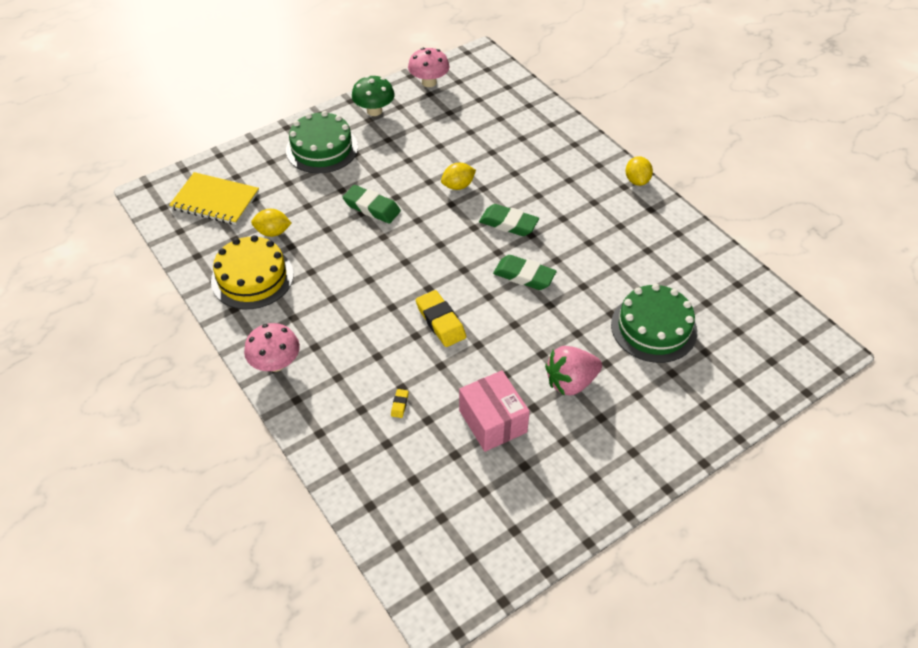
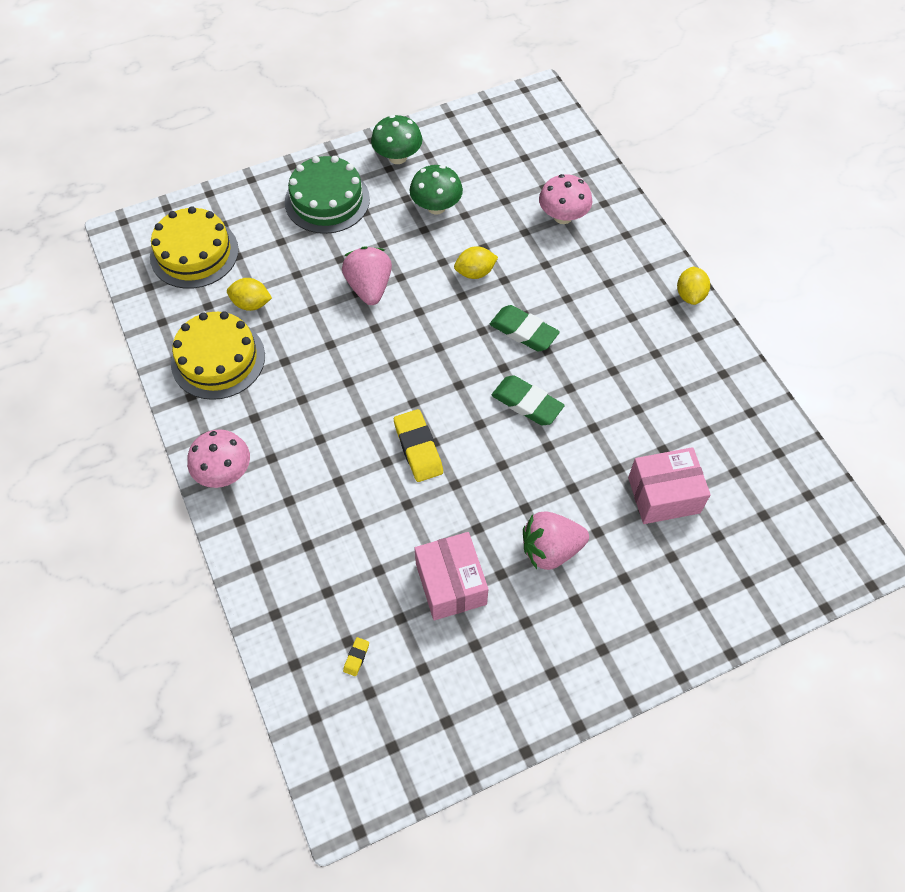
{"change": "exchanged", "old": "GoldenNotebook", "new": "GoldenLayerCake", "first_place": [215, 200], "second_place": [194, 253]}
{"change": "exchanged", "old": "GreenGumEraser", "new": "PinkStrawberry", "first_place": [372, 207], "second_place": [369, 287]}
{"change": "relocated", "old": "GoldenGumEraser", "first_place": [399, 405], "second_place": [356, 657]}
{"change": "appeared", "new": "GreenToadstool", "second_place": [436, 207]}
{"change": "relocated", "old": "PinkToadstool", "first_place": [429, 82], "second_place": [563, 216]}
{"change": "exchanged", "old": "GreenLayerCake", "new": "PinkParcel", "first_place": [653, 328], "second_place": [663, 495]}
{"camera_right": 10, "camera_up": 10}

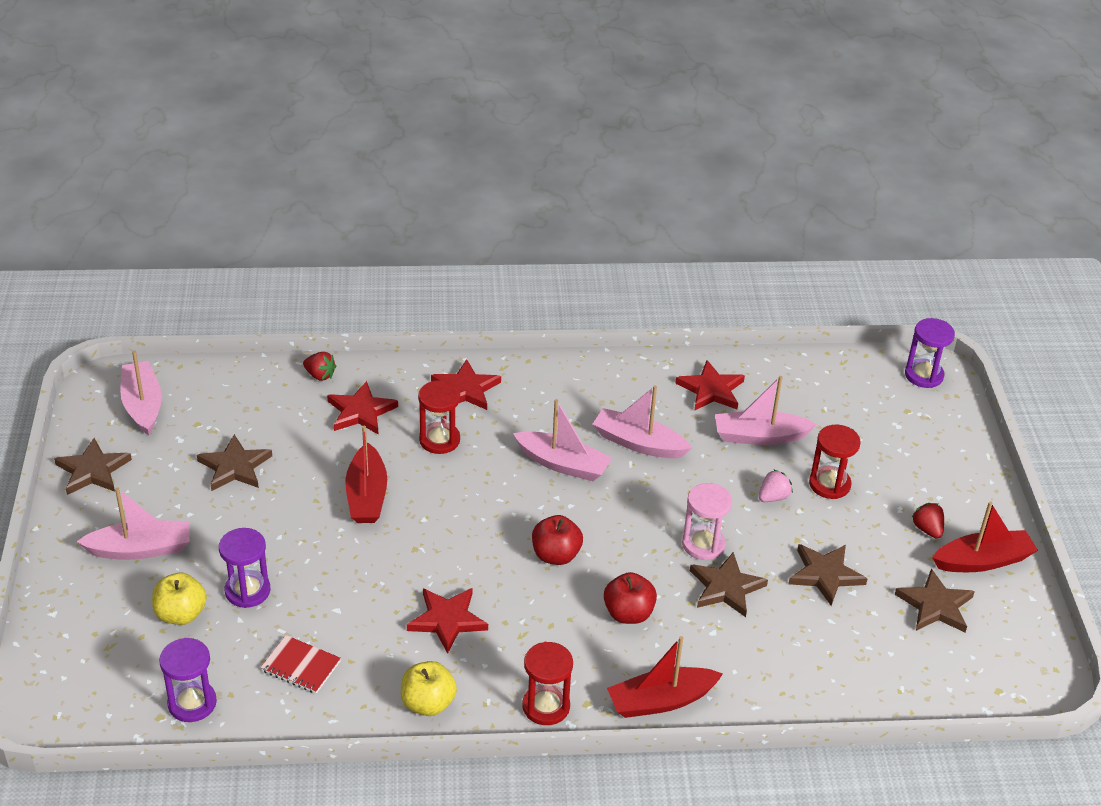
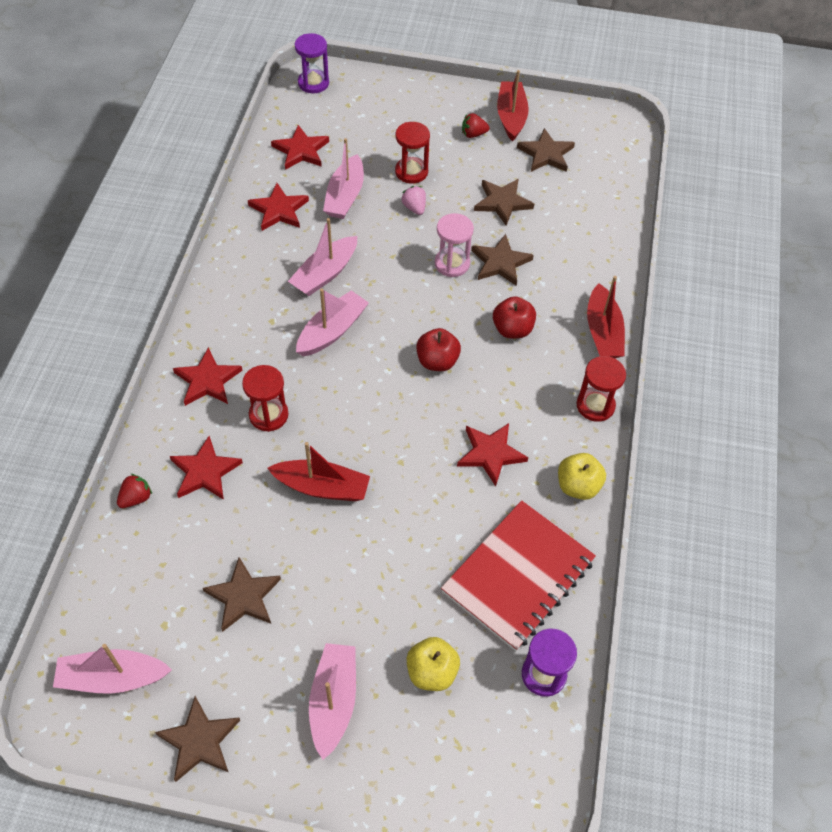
{"change": "appeared", "new": "ScarletFivePointedStar", "second_place": [301, 150]}
{"change": "size", "old": "ScarletNotebook", "first_place": [301, 666], "second_place": [518, 576], "factor": 2.2}
{"change": "missing", "old": "PurpleSandTimer", "first_place": [247, 591]}
{"camera_right": -75, "camera_up": 15}

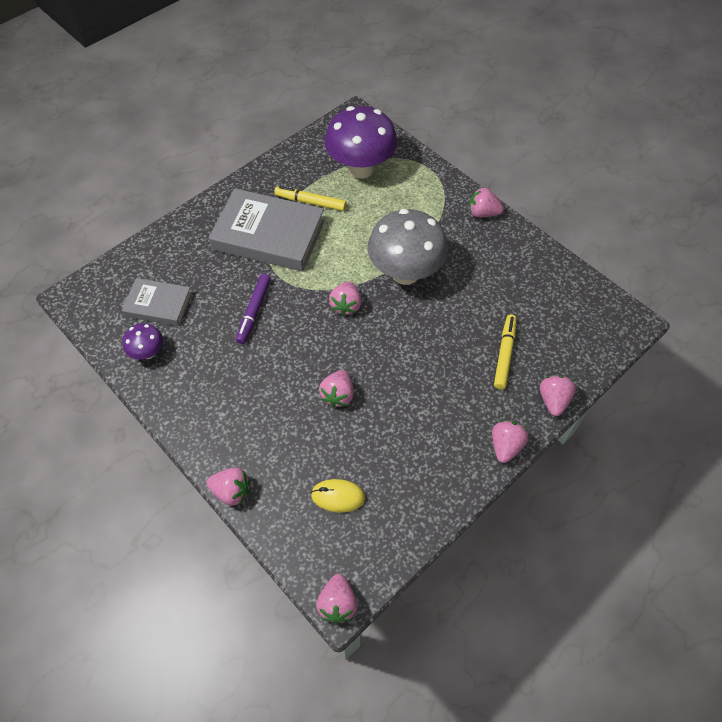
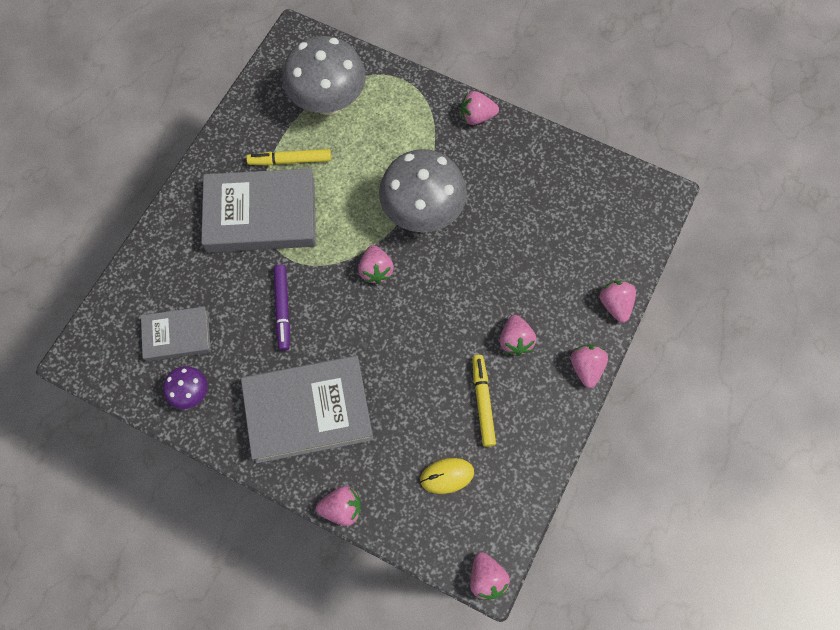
{"change": "appeared", "new": "GreyHardback", "second_place": [308, 411]}
{"change": "colour", "old": "PurpleToadstool", "new": "GreyToadstool", "first_place": [360, 169], "second_place": [328, 102]}
{"change": "relocated", "old": "GoldenFeltPen", "first_place": [504, 354], "second_place": [482, 402]}
{"change": "relocated", "old": "PinkStrawberry", "first_place": [338, 395], "second_place": [515, 341]}
{"camera_right": -20, "camera_up": 10}

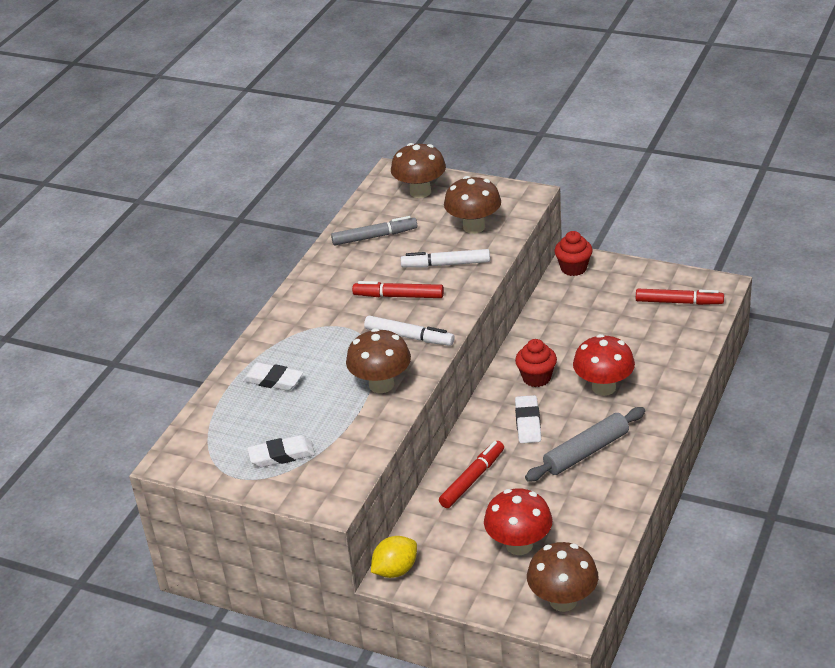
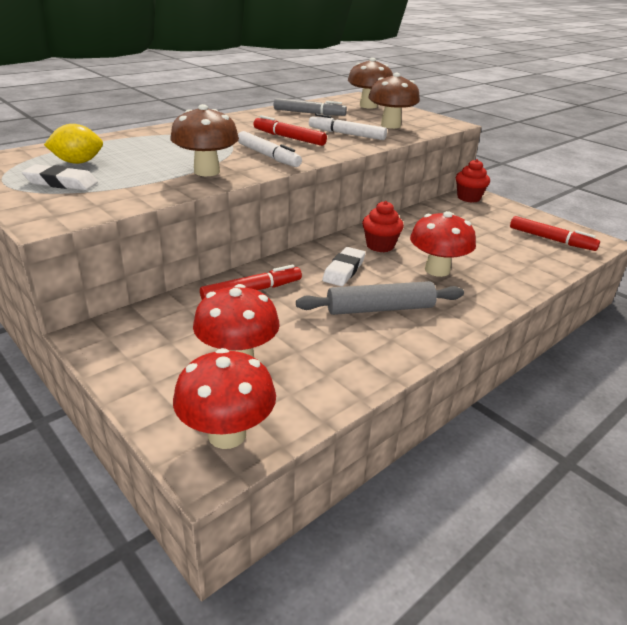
{"change": "relocated", "old": "GoldenToyLemon", "first_place": [395, 570], "second_place": [78, 162]}
{"change": "colour", "old": "BrownToadstool", "new": "ScarletToadstool", "first_place": [563, 601], "second_place": [227, 434]}
{"change": "missing", "old": "WhiteGumEraser", "first_place": [273, 380]}
{"camera_right": 20, "camera_up": -5}

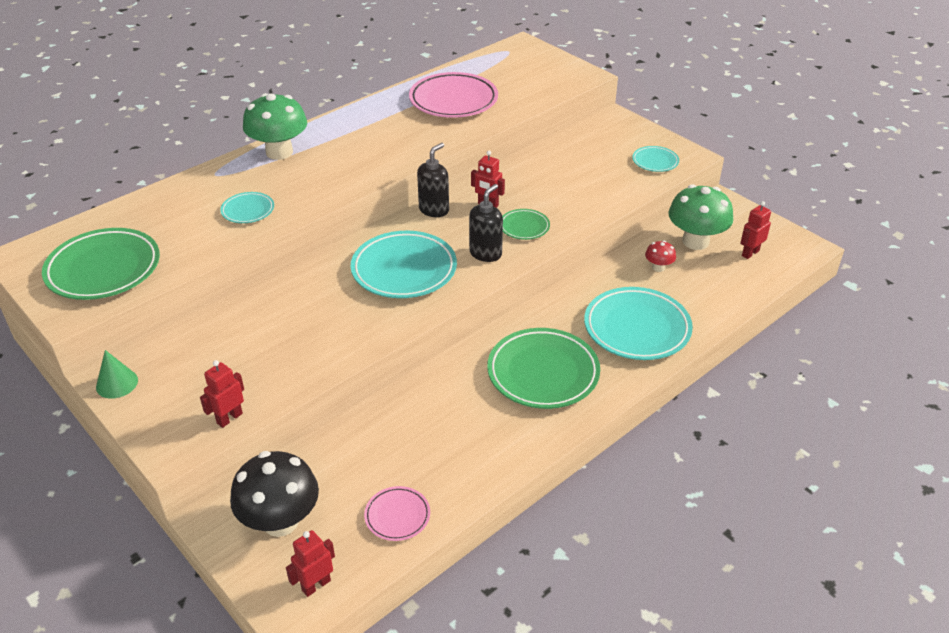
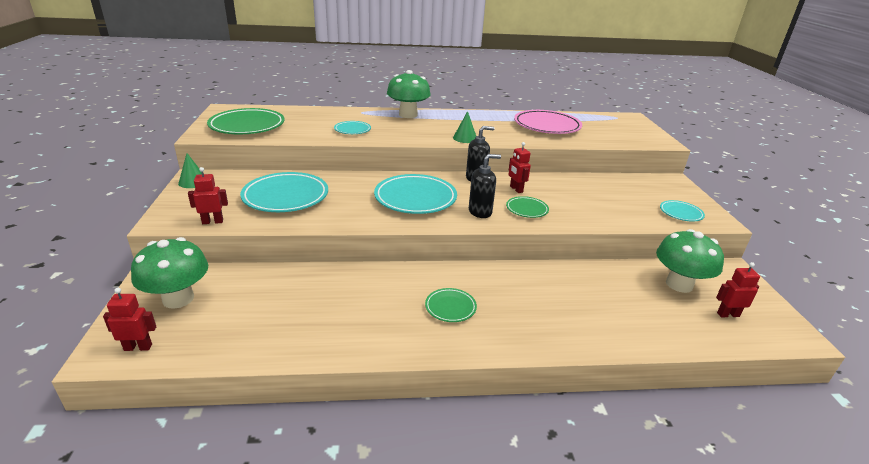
{"change": "colour", "old": "BlackToadstool", "new": "GreenToadstool", "first_place": [280, 521], "second_place": [178, 299]}
{"change": "relocated", "old": "TurquoiseFlatDish", "first_place": [637, 328], "second_place": [285, 197]}
{"change": "size", "old": "GreenFlatDish", "first_place": [543, 373], "second_place": [450, 307], "factor": 0.51}
{"change": "appeared", "new": "GreenCone", "second_place": [465, 138]}
{"change": "missing", "old": "PinkFlatDish", "first_place": [397, 516]}
{"change": "missing", "old": "ScarletToadstool", "first_place": [658, 267]}
{"camera_right": 35, "camera_up": -10}

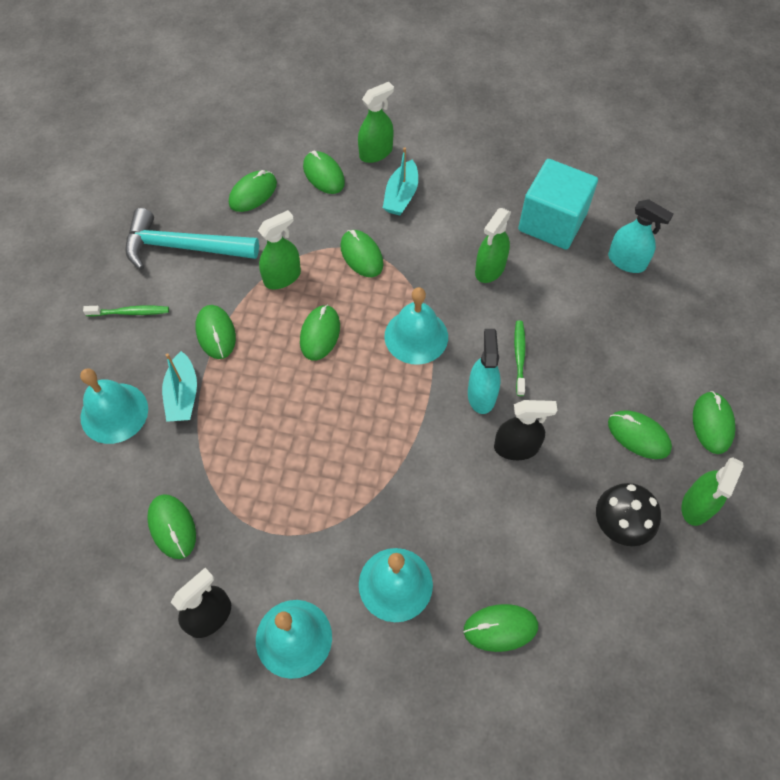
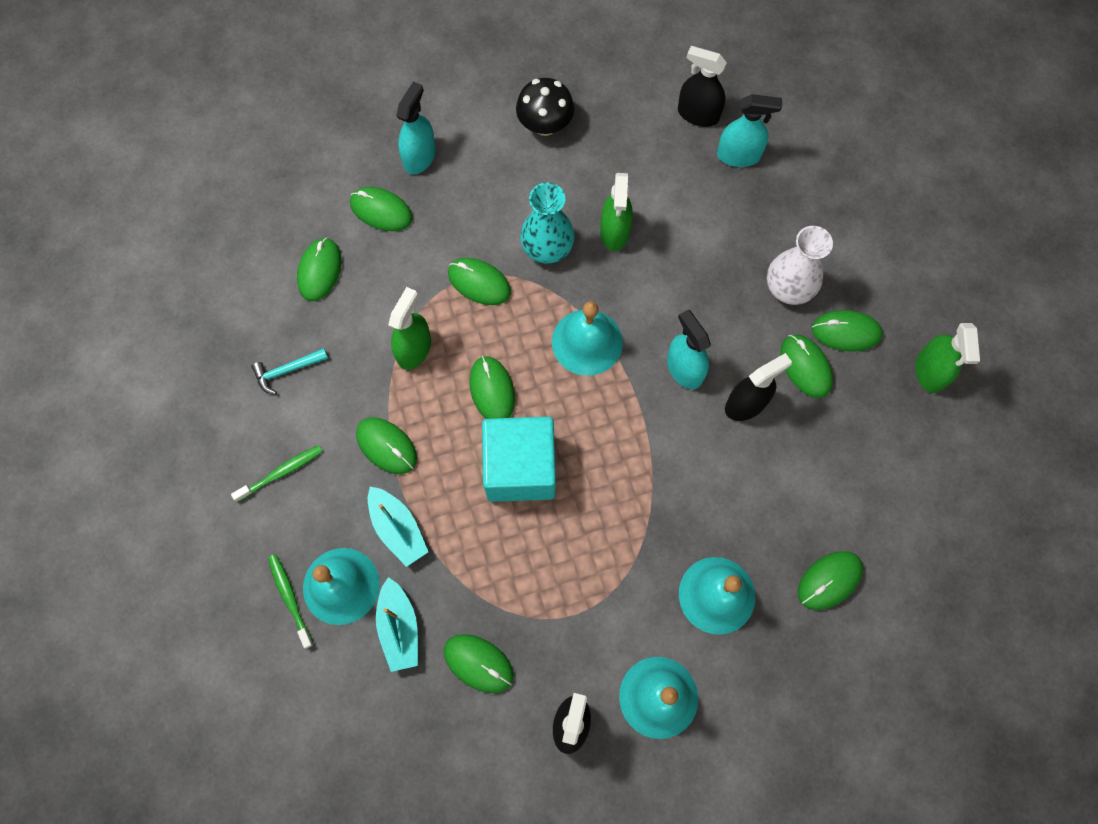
{"change": "size", "old": "TurquoiseClawHammer", "first_place": [183, 247], "second_place": [287, 370], "factor": 0.47}
{"change": "relocated", "old": "GreenToothBrush", "first_place": [519, 357], "second_place": [290, 599]}
{"change": "relocated", "old": "TurquoiseSailboat", "first_place": [401, 196], "second_place": [399, 628]}
{"change": "colour", "old": "GreenSprayCleaner", "new": "TurquoiseSprayCleaner", "first_place": [376, 152], "second_place": [419, 157]}
{"change": "relocated", "old": "TurquoiseCube", "first_place": [552, 222], "second_place": [520, 468]}
{"change": "relocated", "old": "BlackToadstool", "first_place": [619, 524], "second_place": [545, 124]}
{"change": "appeared", "new": "TurquoiseTallVase", "second_place": [547, 247]}
{"change": "appeared", "new": "BlackSprayCleaner", "second_place": [698, 114]}
{"change": "appeared", "new": "WhiteTallVase", "second_place": [788, 287]}
{"change": "relocated", "old": "GreenMouse", "first_place": [712, 423], "second_place": [805, 367]}
{"camera_right": -30, "camera_up": 10}

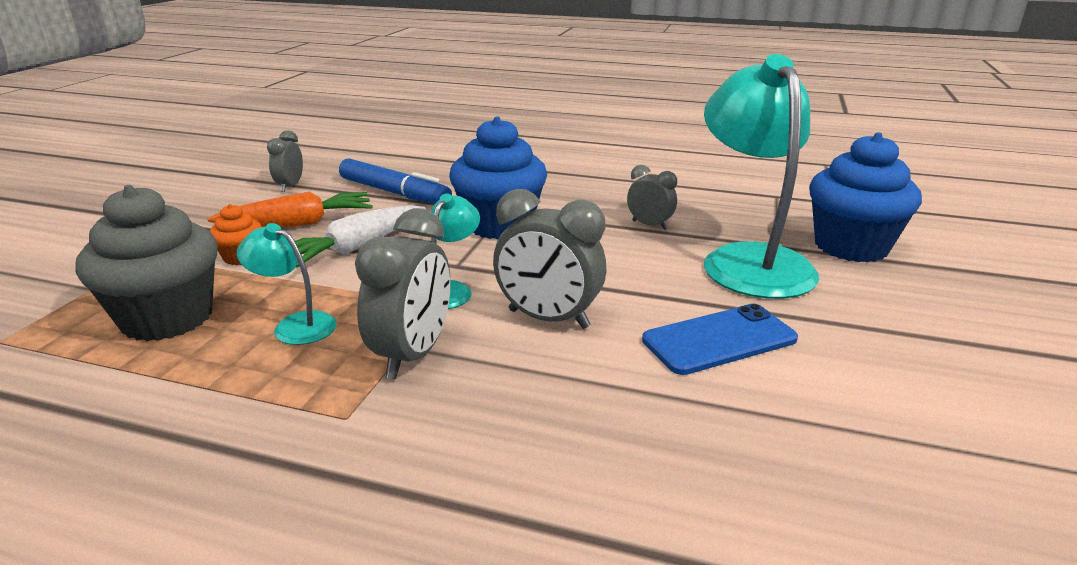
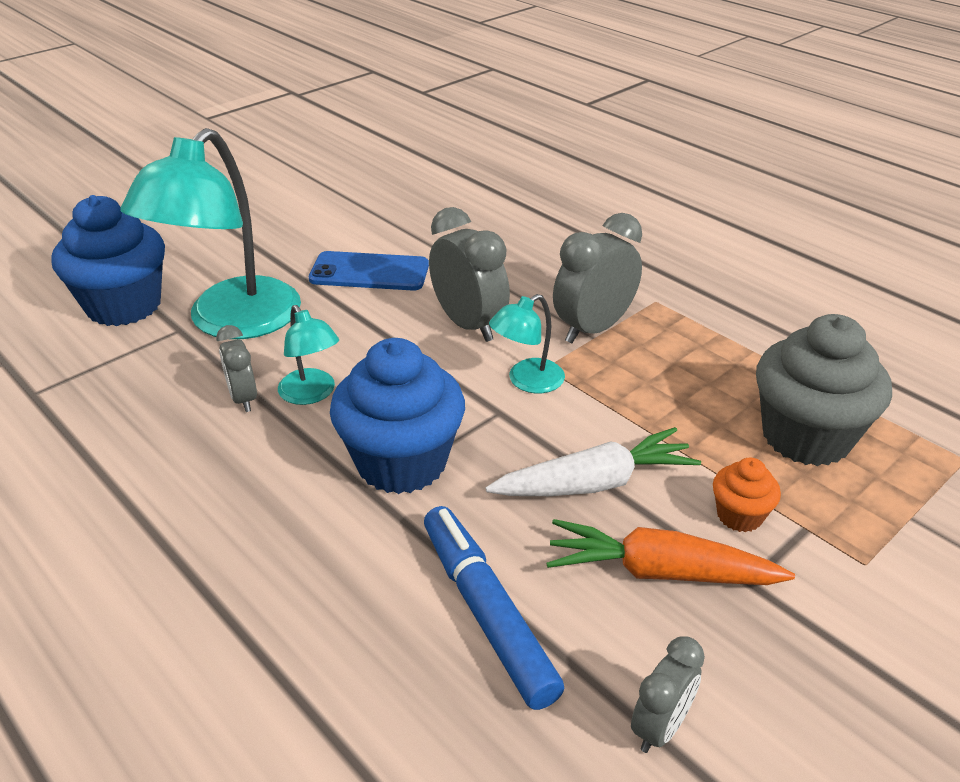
{"change": "relocated", "old": "TurquoiseDeskLamp", "first_place": [295, 325], "second_place": [311, 394]}
{"camera_right": -150, "camera_up": 10}

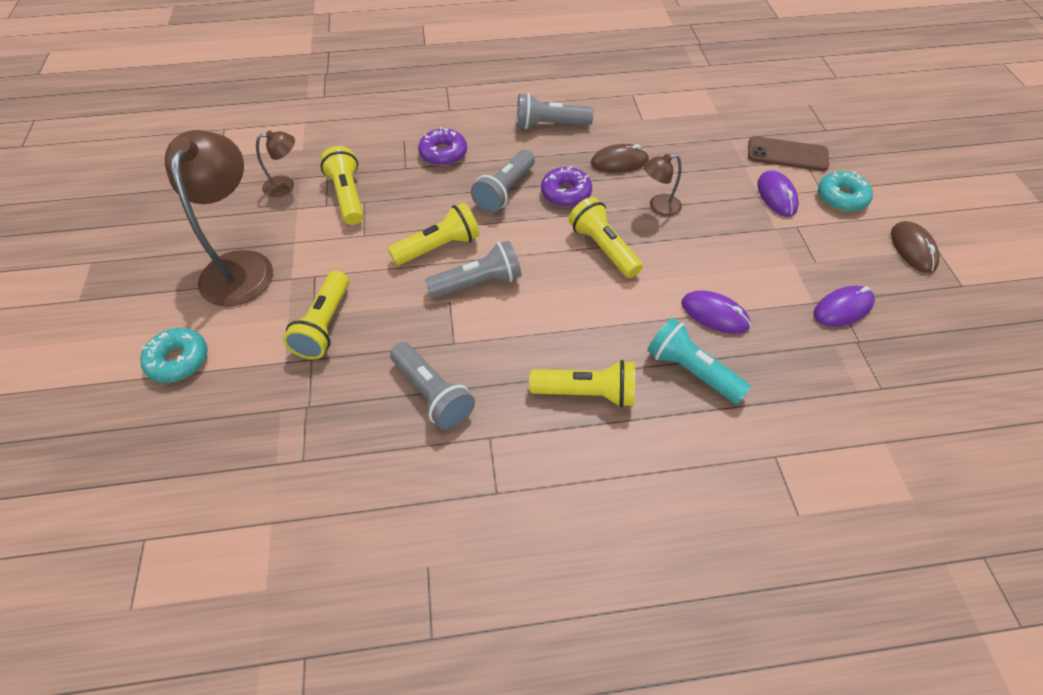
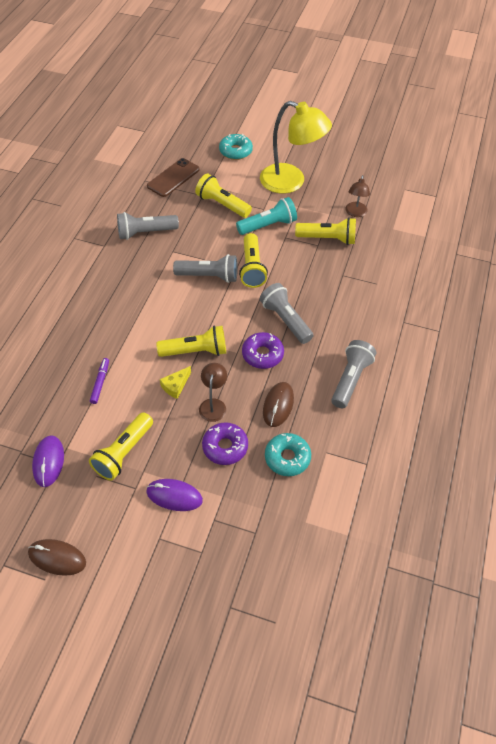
{"change": "relocated", "old": "GoldenPocketTorch", "first_place": [587, 393], "second_place": [123, 453]}
{"change": "exchanged", "old": "PurpleMouse", "new": "PurpleFeltPen", "first_place": [714, 314], "second_place": [100, 383]}
{"change": "relocated", "old": "BrownPhone", "first_place": [787, 154], "second_place": [173, 178]}
{"change": "appeared", "new": "GoldenCheeseWedge", "second_place": [175, 386]}
{"change": "spun", "old": "GreyPocketTorch", "first_place": [478, 283], "second_place": [209, 276], "degrees": -90}
{"change": "relocated", "old": "PurpleDonut", "first_place": [443, 153], "second_place": [225, 447]}
{"change": "relocated", "old": "TurquoisePocketTorch", "first_place": [691, 370], "second_place": [268, 225]}
{"change": "colour", "old": "BrownDeskLamp", "new": "GoldenDeskLamp", "first_place": [241, 266], "second_place": [291, 182]}
{"change": "relocated", "old": "TurquoiseDonut", "first_place": [841, 198], "second_place": [287, 458]}
{"camera_right": 115, "camera_up": 0}

